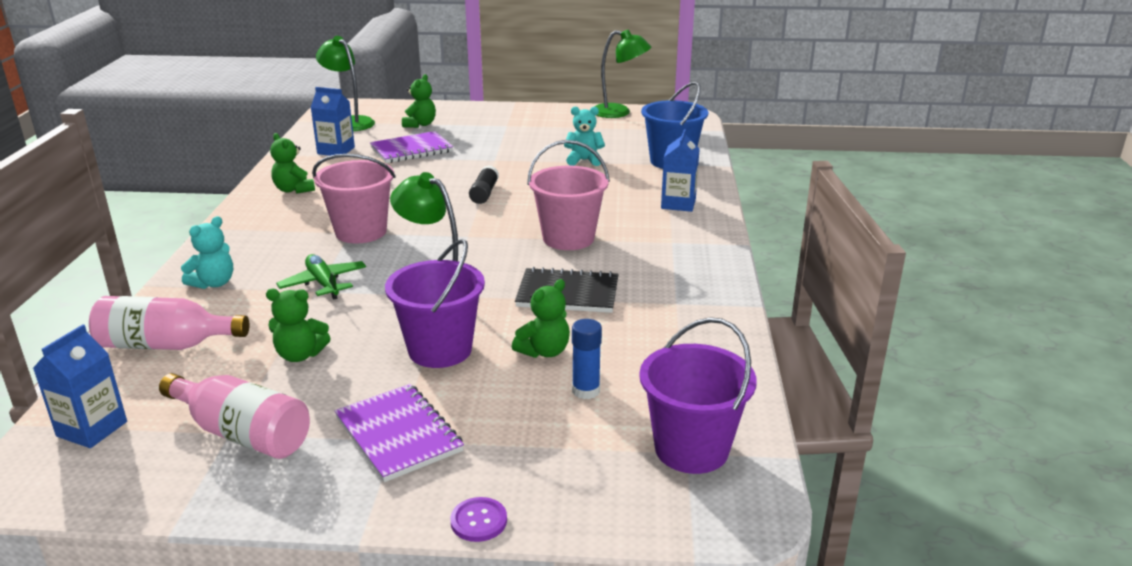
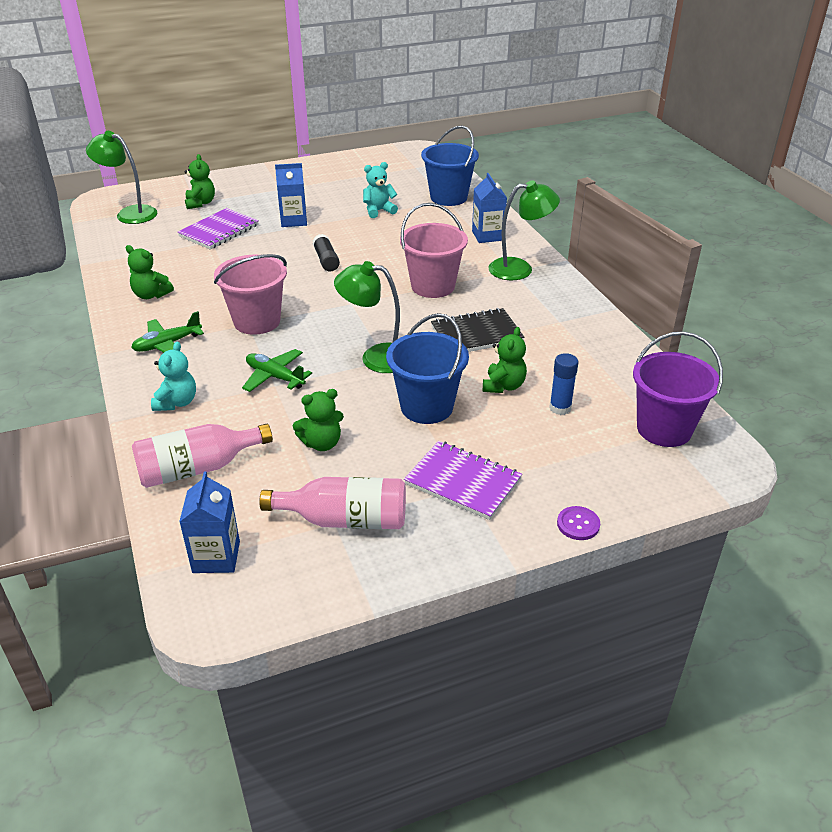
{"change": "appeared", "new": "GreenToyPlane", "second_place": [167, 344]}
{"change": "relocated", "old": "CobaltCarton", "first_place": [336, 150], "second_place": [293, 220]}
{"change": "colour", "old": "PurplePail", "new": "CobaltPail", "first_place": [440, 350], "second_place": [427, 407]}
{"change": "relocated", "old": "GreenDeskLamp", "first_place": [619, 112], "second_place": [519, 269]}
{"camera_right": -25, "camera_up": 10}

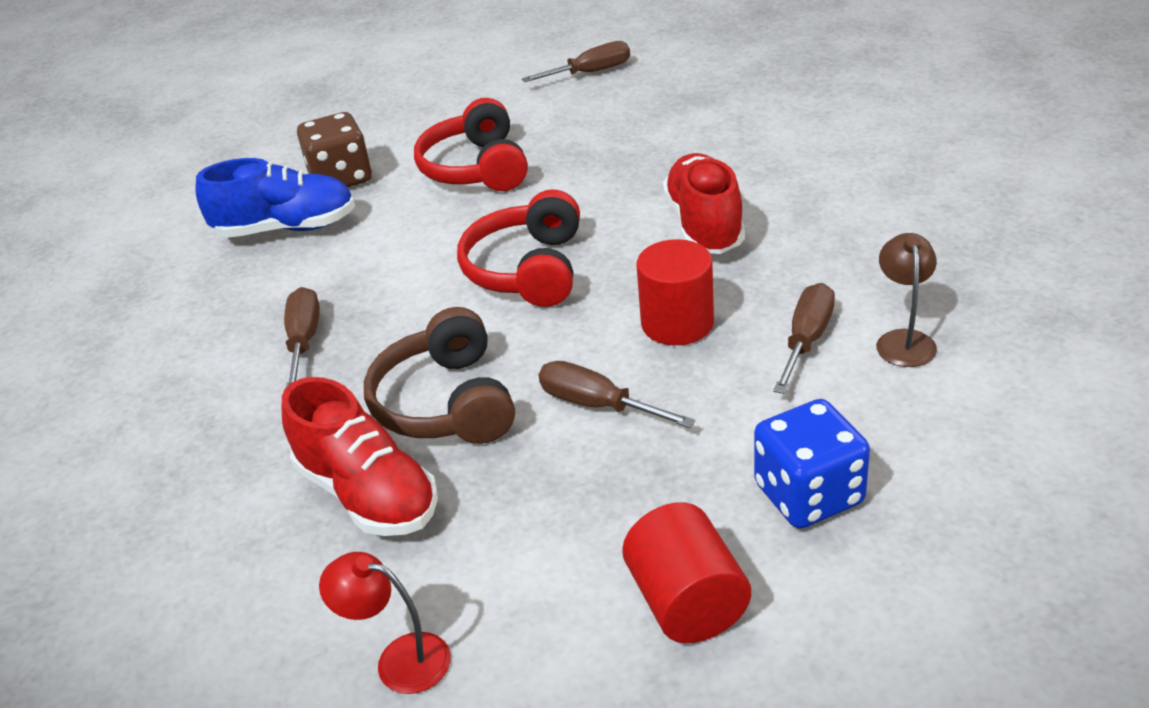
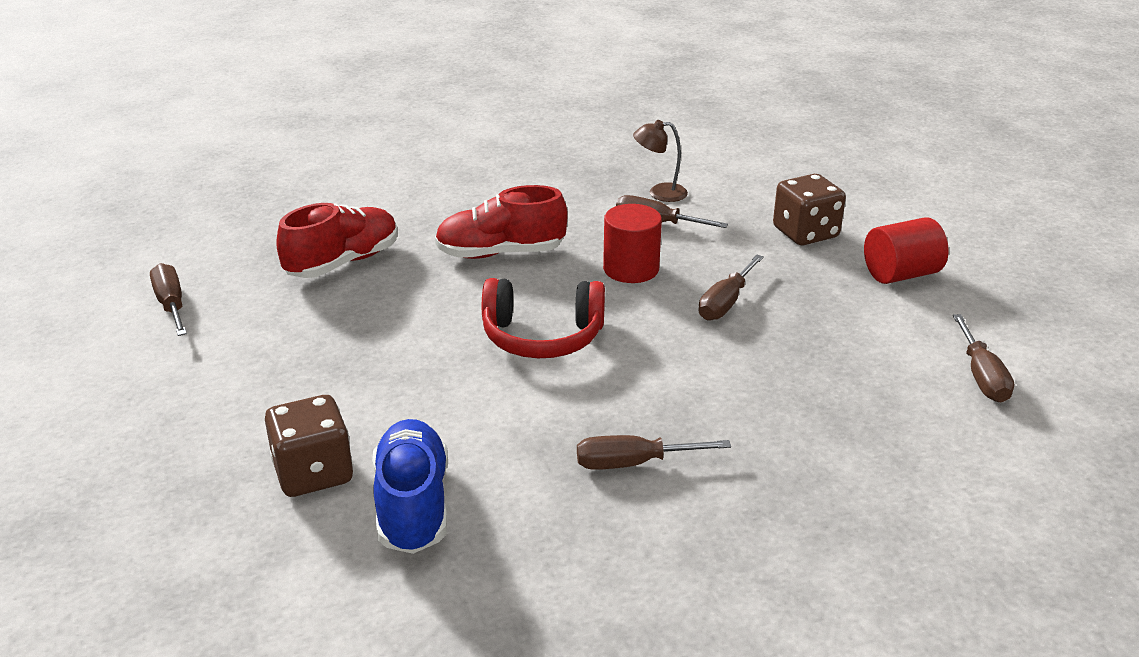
{"change": "relocated", "old": "ScarletLaceUpShoe", "first_place": [368, 494], "second_place": [343, 262]}
{"change": "colour", "old": "CobaltGameDie", "new": "BrownGameDie", "first_place": [808, 494], "second_place": [805, 233]}
{"change": "exchanged", "old": "ScarletDeskLamp", "new": "BrownHandScrewdriver", "first_place": [399, 659], "second_place": [981, 376]}
{"change": "missing", "old": "BrownHeadset", "first_place": [446, 403]}
{"change": "missing", "old": "ScarletHeadset", "first_place": [476, 168]}
{"camera_right": -95, "camera_up": -5}

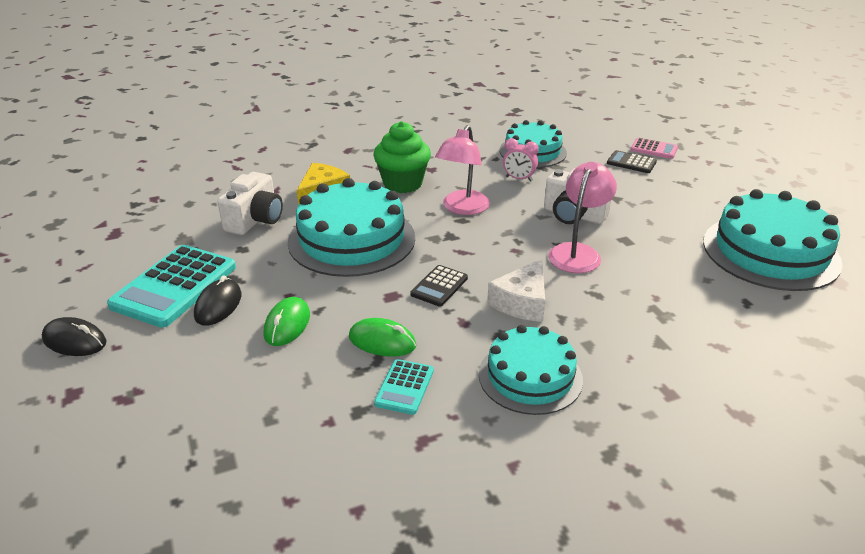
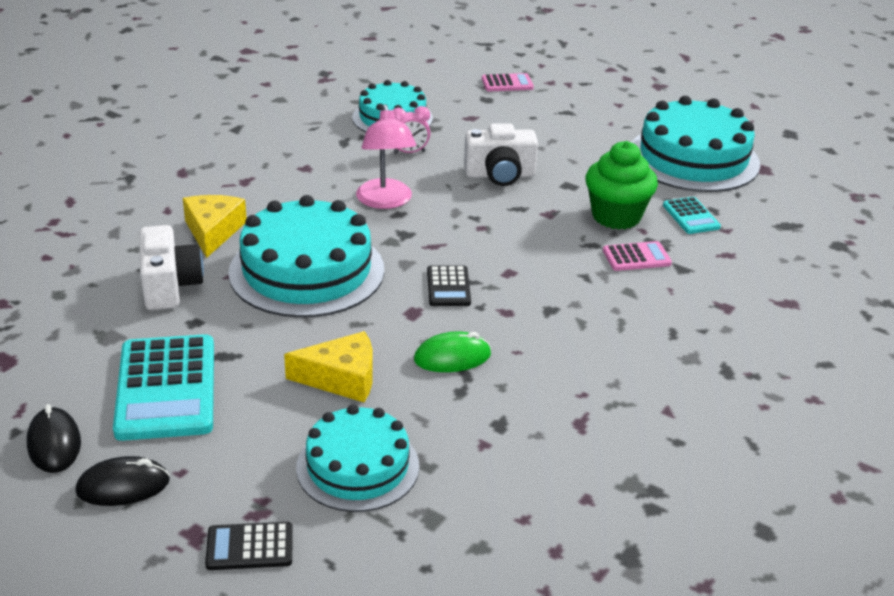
{"change": "relocated", "old": "BlackMouse", "first_place": [218, 305], "second_place": [54, 444]}
{"change": "relocated", "old": "BlackPocketCalculator", "first_place": [631, 163], "second_place": [250, 547]}
{"change": "exchanged", "old": "GreenMouse", "new": "GoldenCheeseWedge", "first_place": [287, 325], "second_place": [341, 378]}
{"change": "relocated", "old": "TurquoiseLayerCake", "first_place": [530, 376], "second_place": [357, 467]}
{"change": "relocated", "old": "GreenCupcake", "first_place": [402, 184], "second_place": [616, 216]}
{"change": "appeared", "new": "PinkPocketCalculator", "second_place": [636, 257]}
{"change": "relocated", "old": "TurquoisePocketCalculator", "first_place": [404, 387], "second_place": [691, 216]}
{"change": "missing", "old": "WhiteCheeseWedge", "first_place": [522, 302]}
{"change": "missing", "old": "PinkDeskLamp", "first_place": [578, 252]}
{"camera_right": -35, "camera_up": 0}

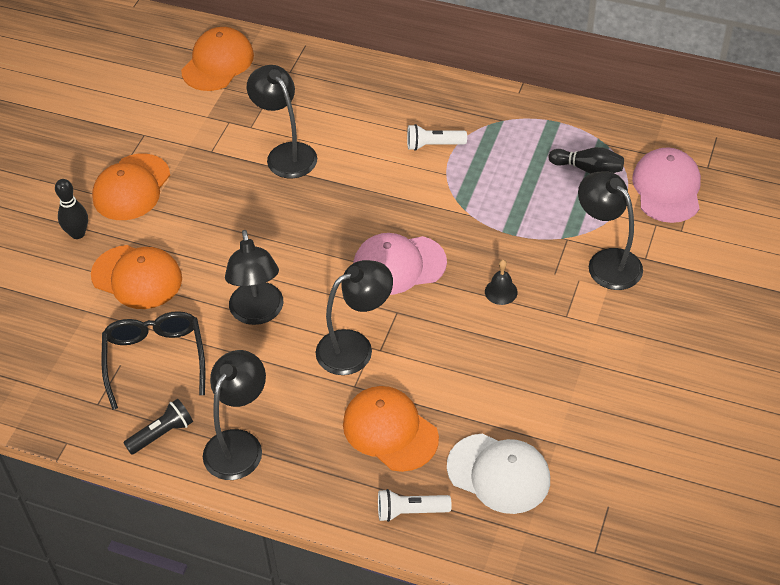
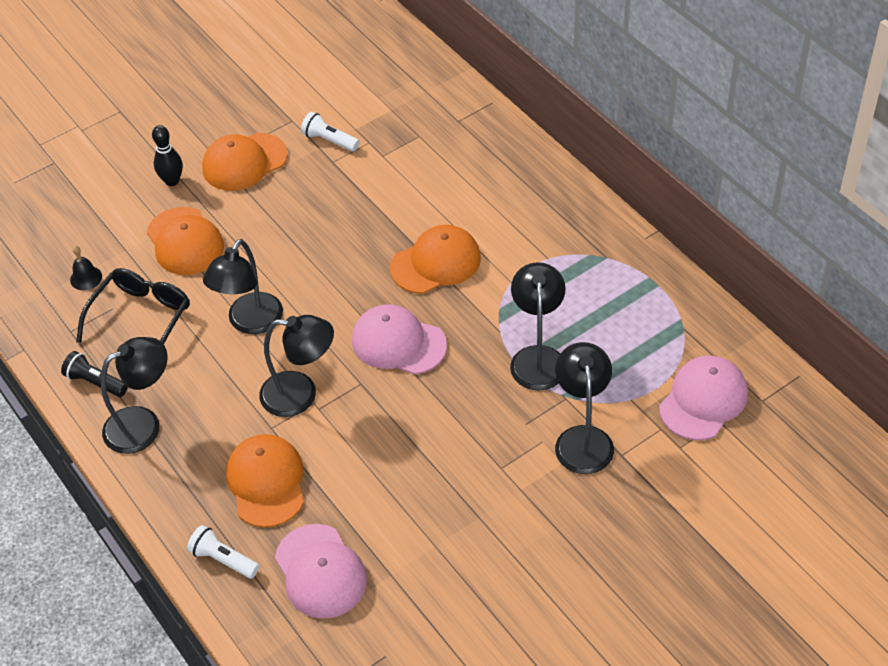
{"change": "spun", "old": "BlackPocketTorch", "first_place": [162, 434], "second_place": [95, 382], "degrees": -150}
{"change": "relocated", "old": "BlackSchoolBell", "first_place": [501, 291], "second_place": [86, 278]}
{"change": "colour", "old": "WhiteCap", "new": "PinkCap", "first_place": [499, 473], "second_place": [320, 571]}
{"change": "relocated", "old": "WhitePocketTorch", "first_place": [433, 145], "second_place": [329, 140]}
{"change": "relocated", "old": "BrightOrangeCap", "first_place": [218, 63], "second_place": [436, 263]}
{"change": "relocated", "old": "BlackDeskLamp", "first_place": [286, 153], "second_place": [538, 357]}
{"change": "missing", "old": "BlackTenpin", "first_place": [588, 169]}
{"camera_right": 35, "camera_up": 0}

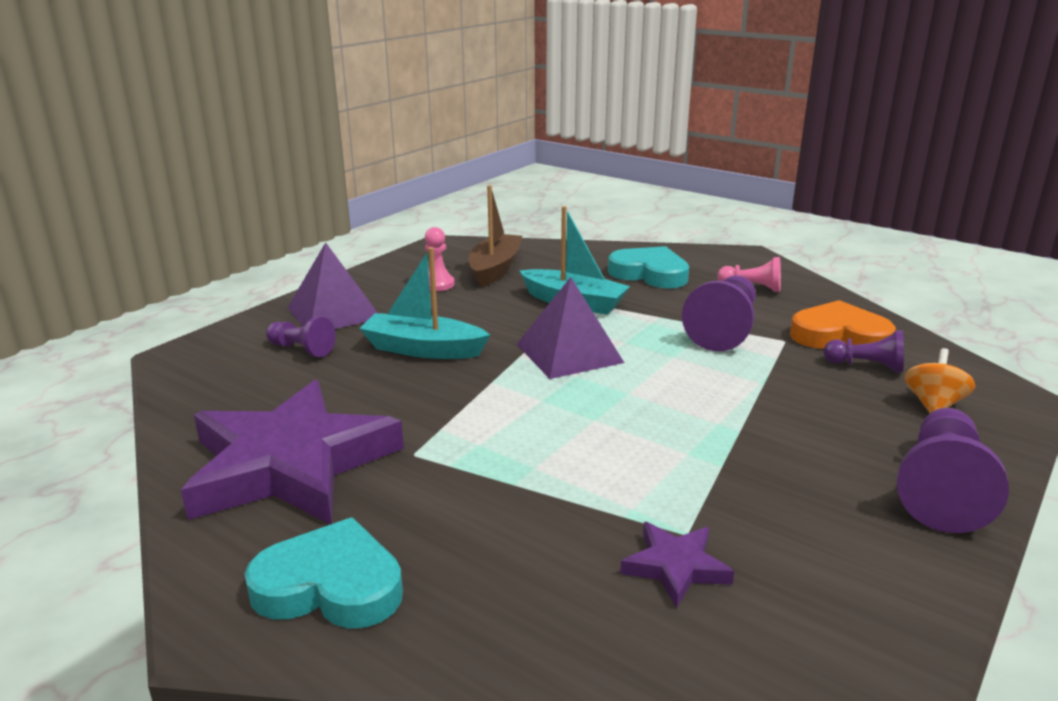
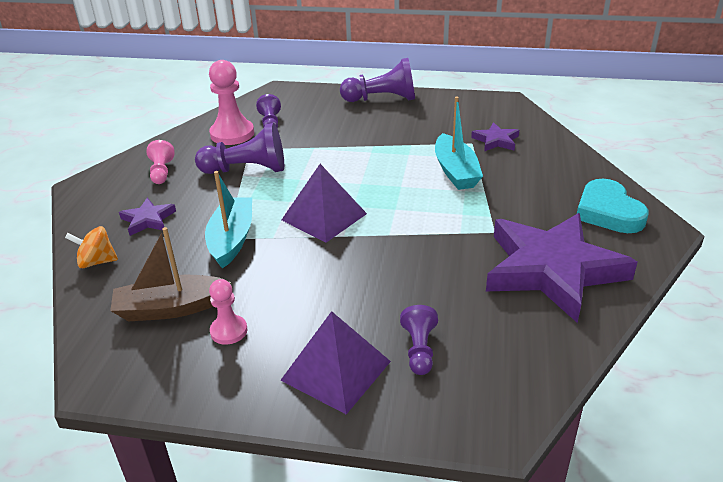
{"change": "relocated", "old": "BrightOrangeToyTop", "first_place": [933, 405], "second_place": [97, 262]}
{"change": "exchanged", "old": "TurquoiseLoveHeart", "new": "PurpleFivePointedStar", "first_place": [650, 273], "second_place": [148, 220]}
{"change": "exchanged", "old": "BrightOrangeLoveHeart", "new": "PinkPawn", "first_place": [839, 336], "second_place": [232, 134]}
{"change": "relocated", "old": "TurquoiseSailboat", "first_place": [423, 349], "second_place": [455, 171]}
{"camera_right": -115, "camera_up": 10}

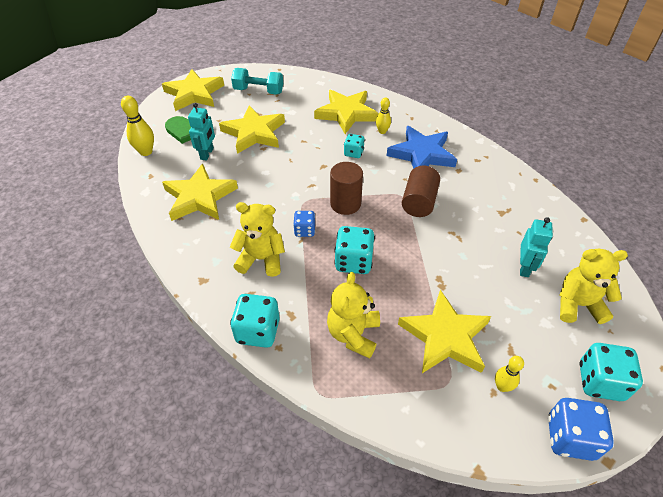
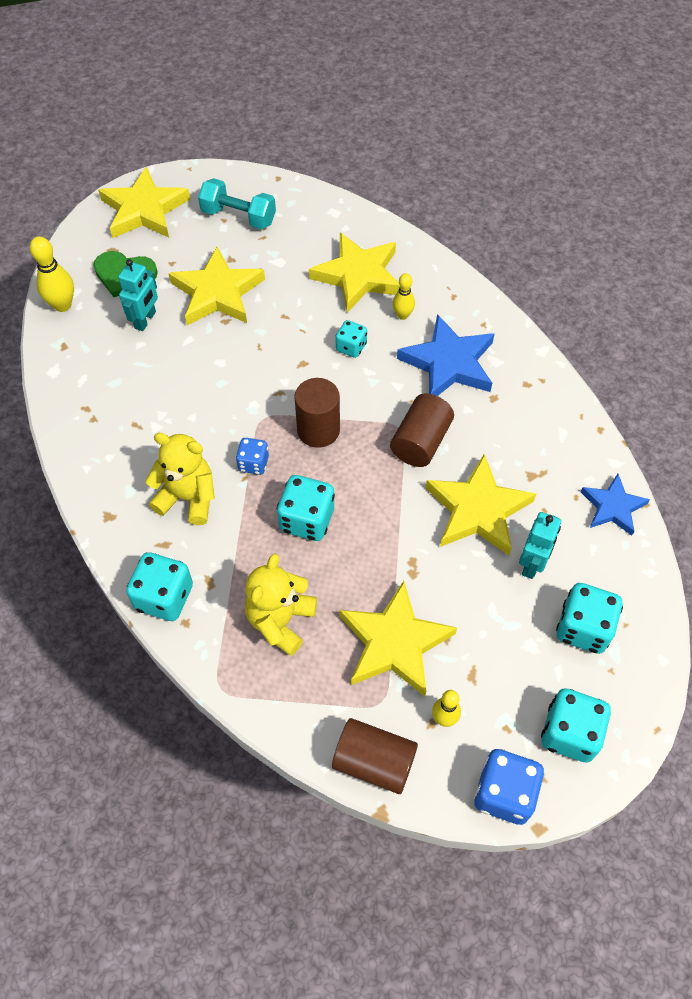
{"change": "appeared", "new": "BrownCylinderShape", "second_place": [374, 762]}
{"change": "relocated", "old": "GoldenFivePointedStar", "first_place": [199, 197], "second_place": [477, 510]}
{"change": "exchanged", "old": "GoldenStuffedBear", "new": "TurquoiseGameDie", "first_place": [578, 305], "second_place": [583, 628]}
{"change": "appeared", "new": "CobaltFivePointedStar", "second_place": [612, 507]}
{"camera_right": 10, "camera_up": 10}

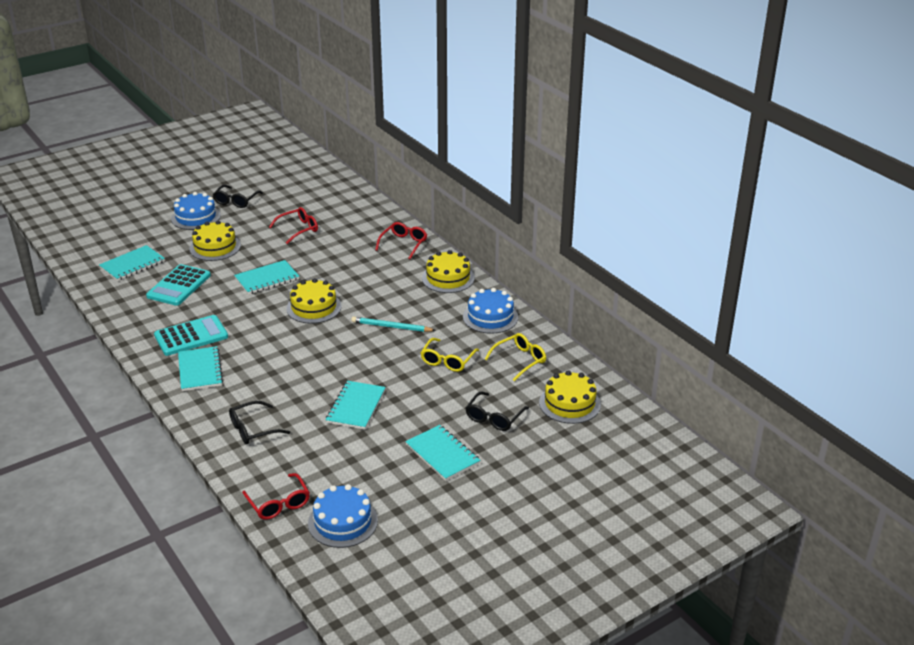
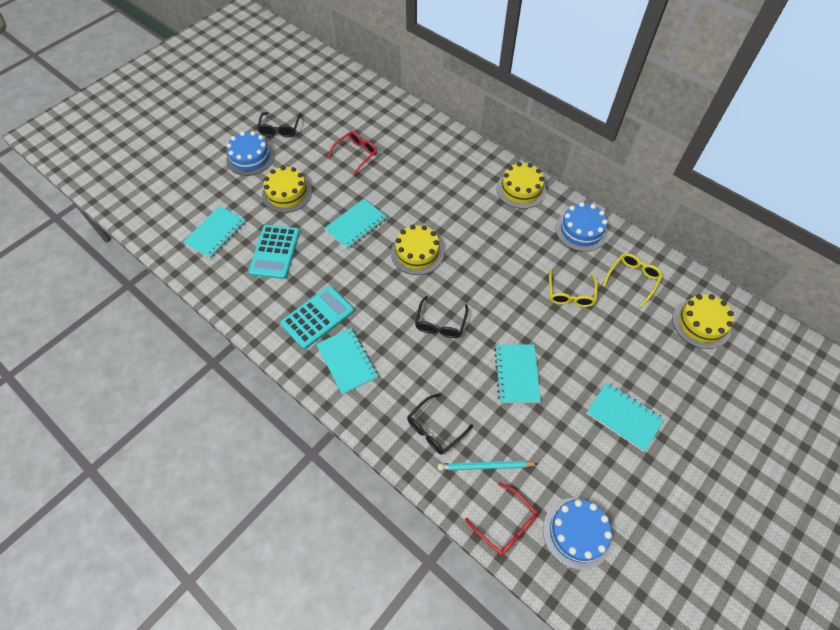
{"change": "relocated", "old": "BlackEyeglasses", "first_place": [494, 417], "second_place": [440, 323]}
{"change": "relocated", "old": "TurquoiseLeadPencil", "first_place": [391, 327], "second_place": [485, 466]}
{"change": "missing", "old": "ScarletEyeglasses", "first_place": [403, 244]}
{"camera_right": -15, "camera_up": 25}

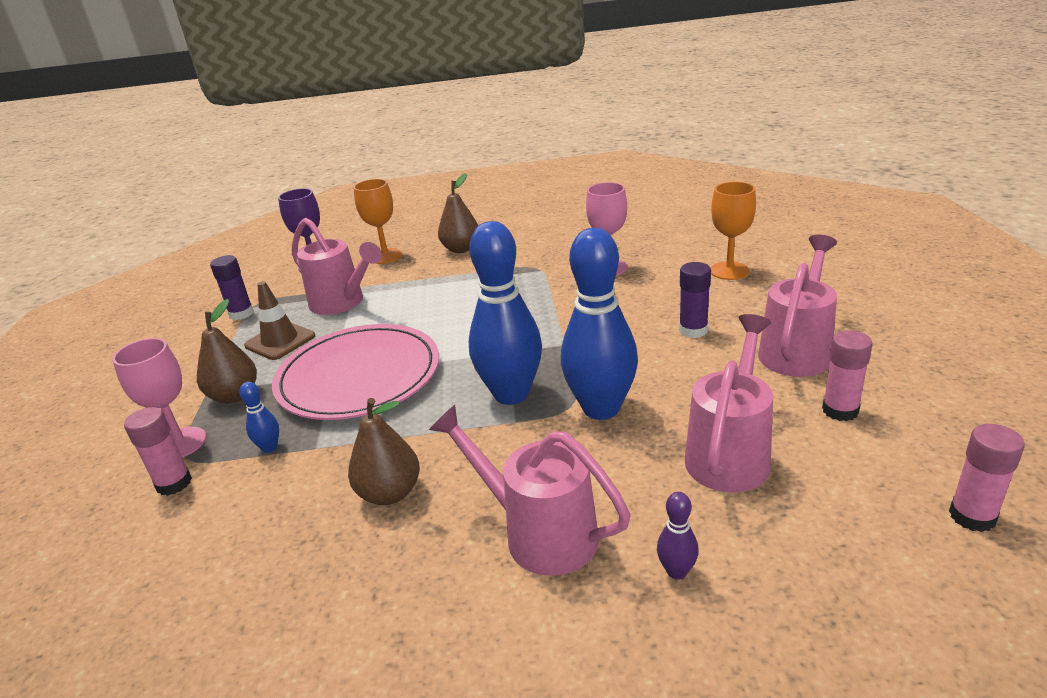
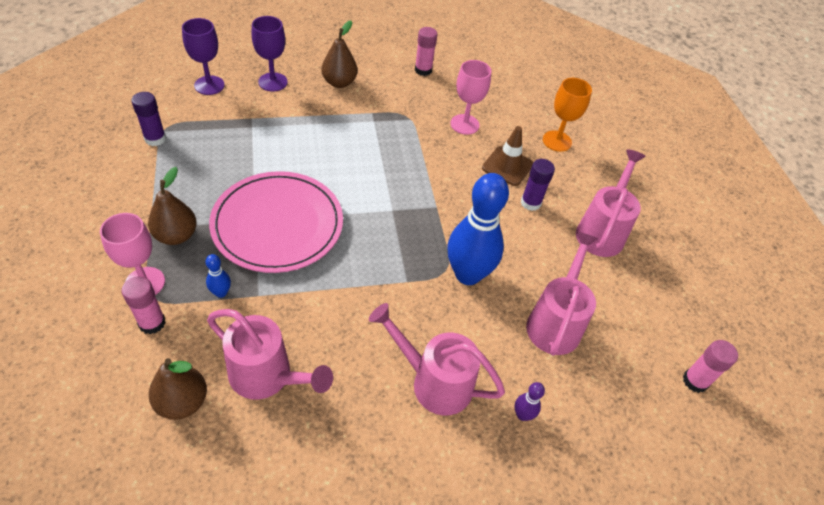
{"change": "relocated", "old": "BrownToyPear", "first_place": [390, 493], "second_place": [182, 402]}
{"change": "relocated", "old": "PinkSprinklingCan", "first_place": [342, 303], "second_place": [268, 377]}
{"change": "colour", "old": "BrightOrangeGoblet", "new": "PurpleGoblet", "first_place": [385, 256], "second_place": [273, 82]}
{"change": "relocated", "old": "PinkGlueStick", "first_place": [840, 410], "second_place": [423, 70]}
{"change": "relocated", "old": "BrownSafetyCone", "first_place": [280, 341], "second_place": [507, 166]}
{"change": "missing", "old": "CobaltTenpin", "first_place": [511, 394]}
{"camera_right": -15, "camera_up": 20}

